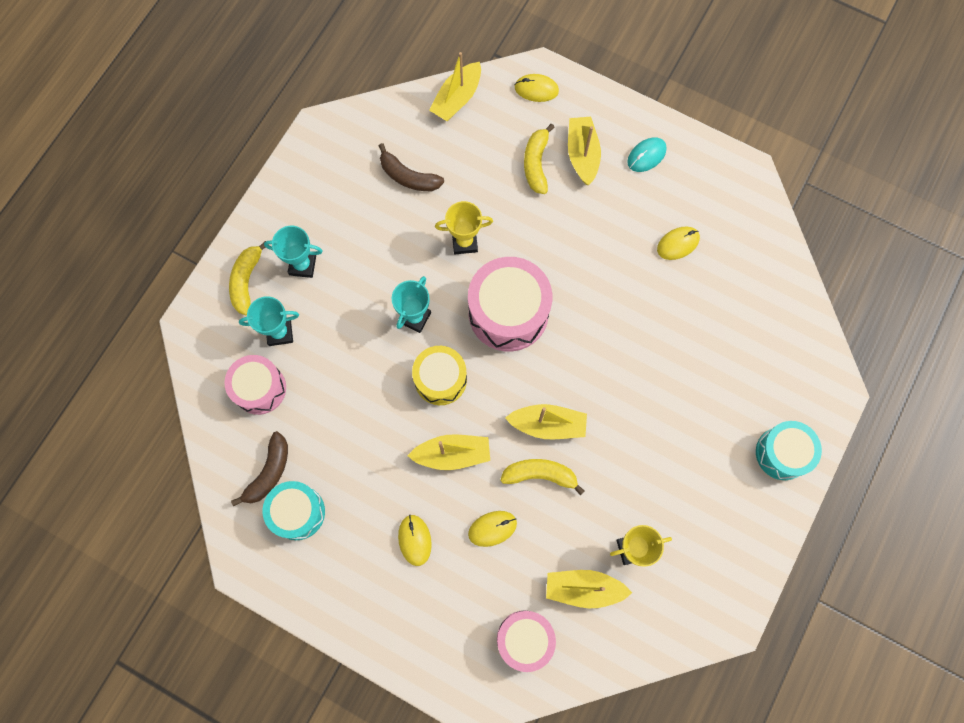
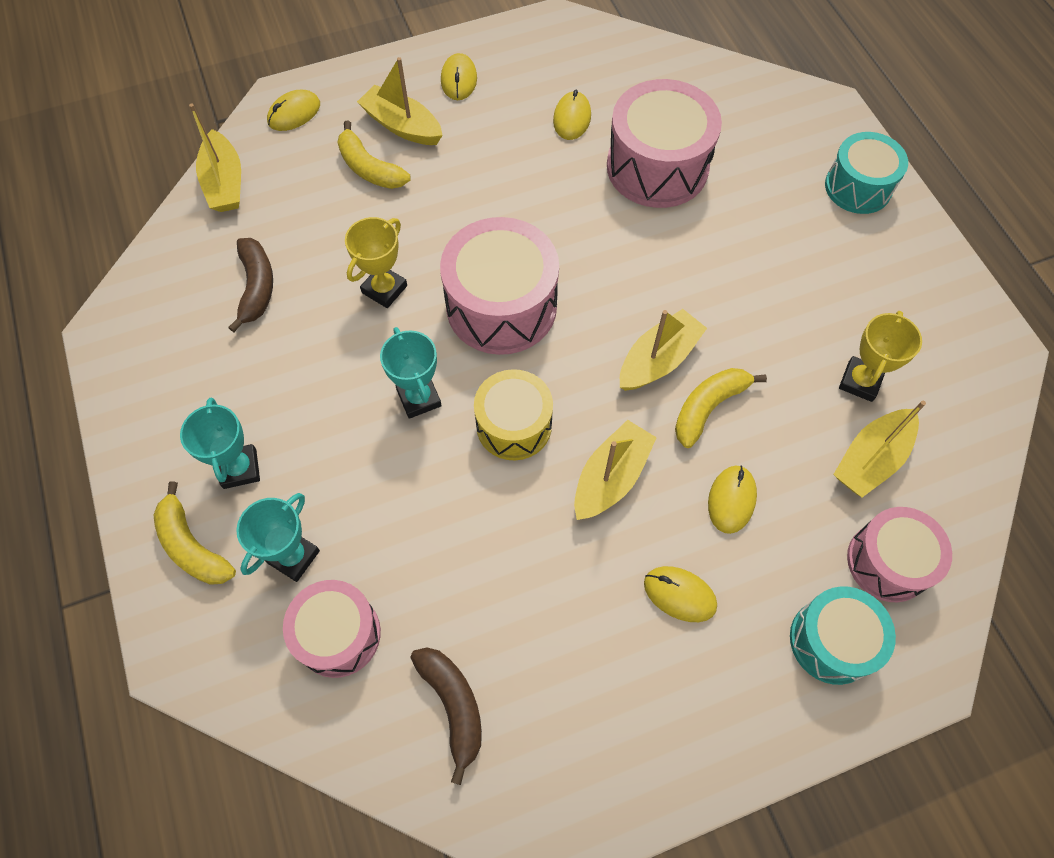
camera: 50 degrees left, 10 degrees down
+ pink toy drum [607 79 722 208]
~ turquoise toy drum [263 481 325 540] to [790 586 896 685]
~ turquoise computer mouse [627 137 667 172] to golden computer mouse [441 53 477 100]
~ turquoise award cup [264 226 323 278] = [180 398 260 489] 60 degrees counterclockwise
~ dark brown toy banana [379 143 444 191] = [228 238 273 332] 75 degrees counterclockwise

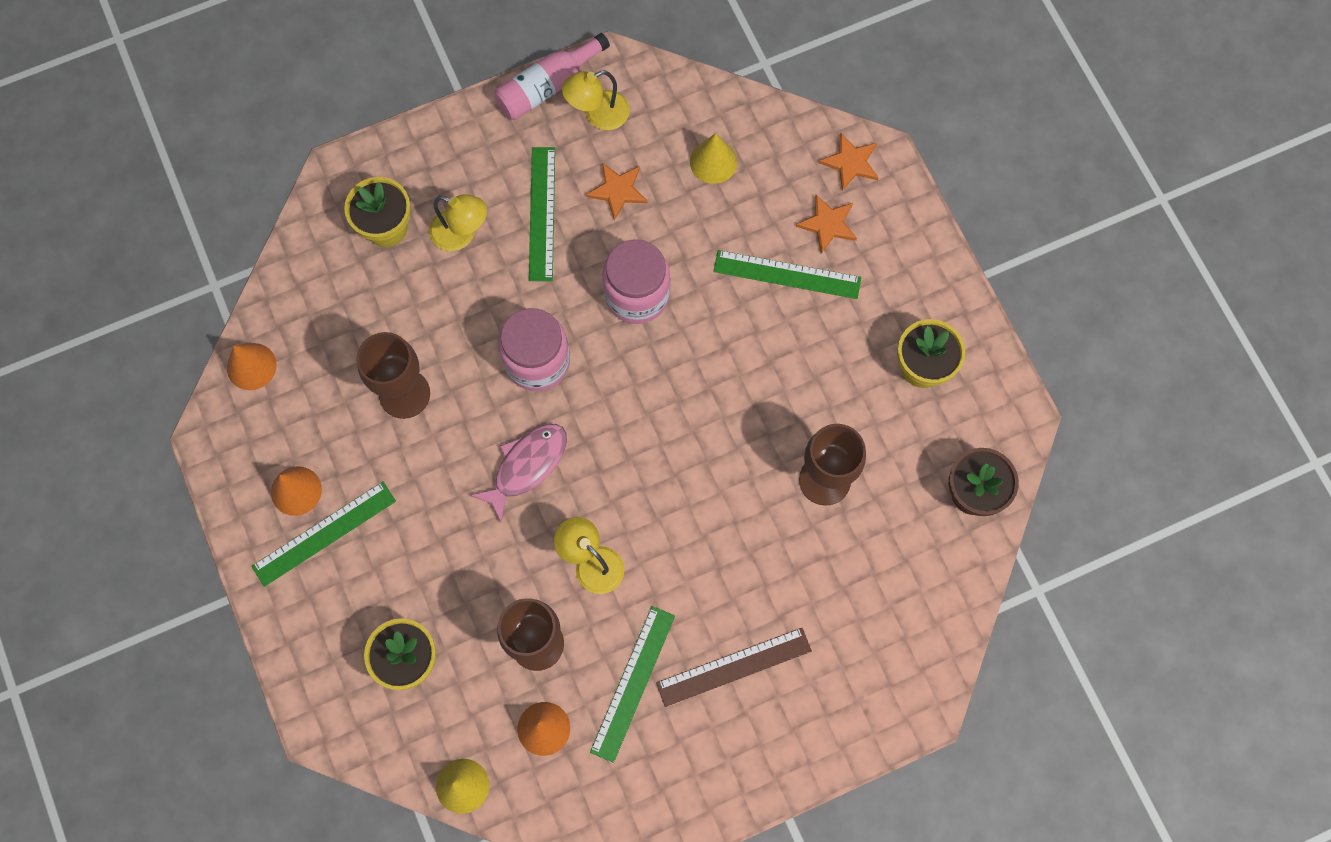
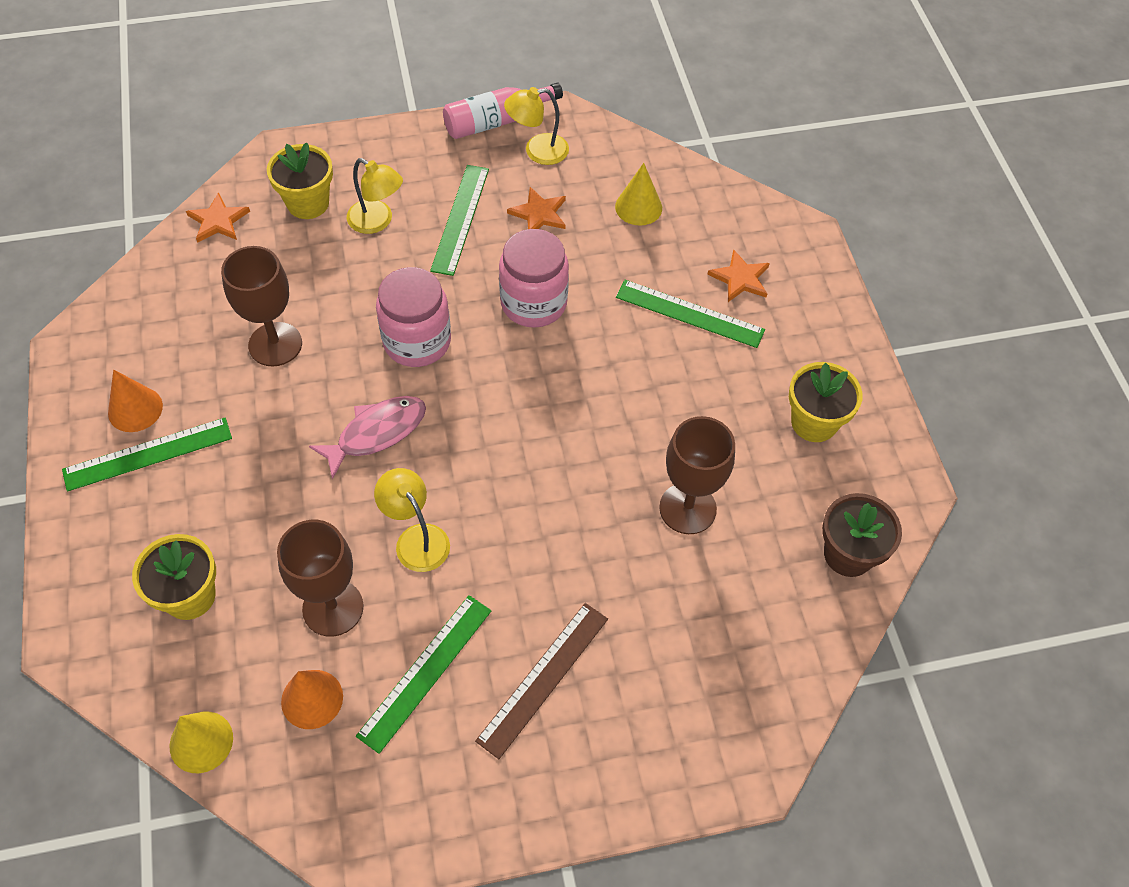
camera: 10 degrees right, 15 degrees down
- orange cone [227 343 276 390]
~ orange five-pointed star [819 133 879 191] to [186 192 250 243]
~ dark brown straightedge [656 628 812 707] = [475 603 608 759] 45 degrees counterclockwise

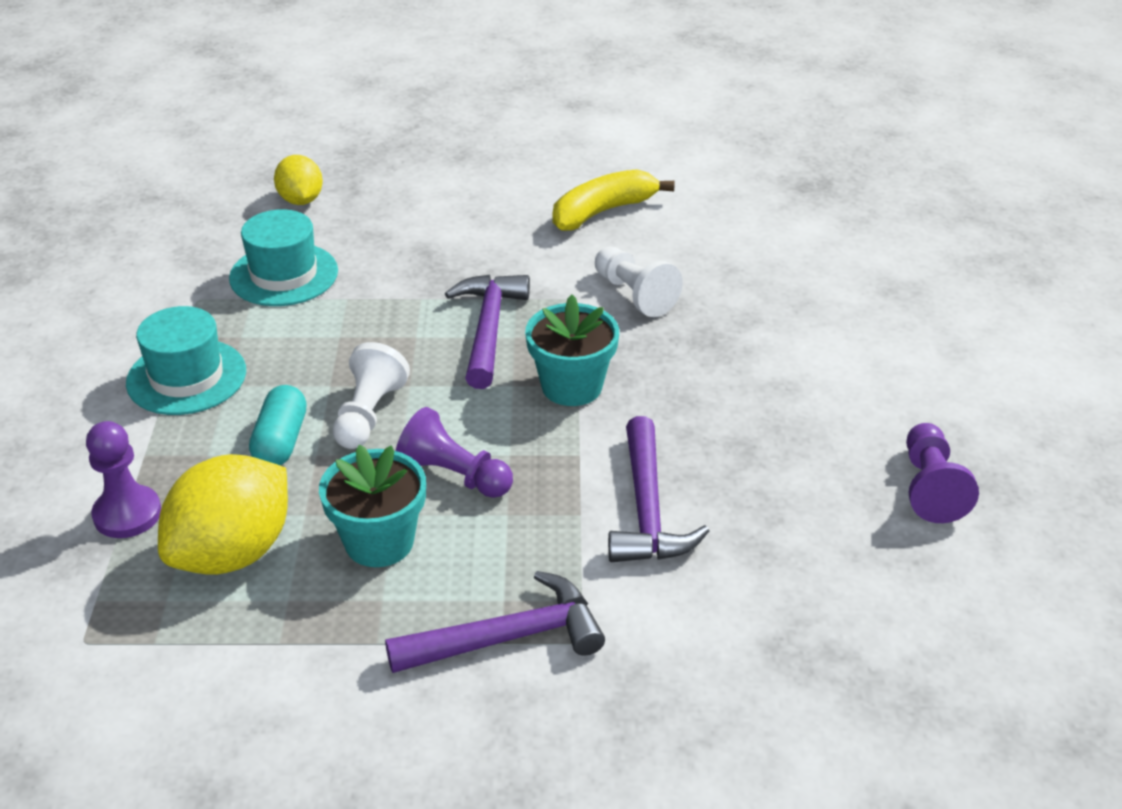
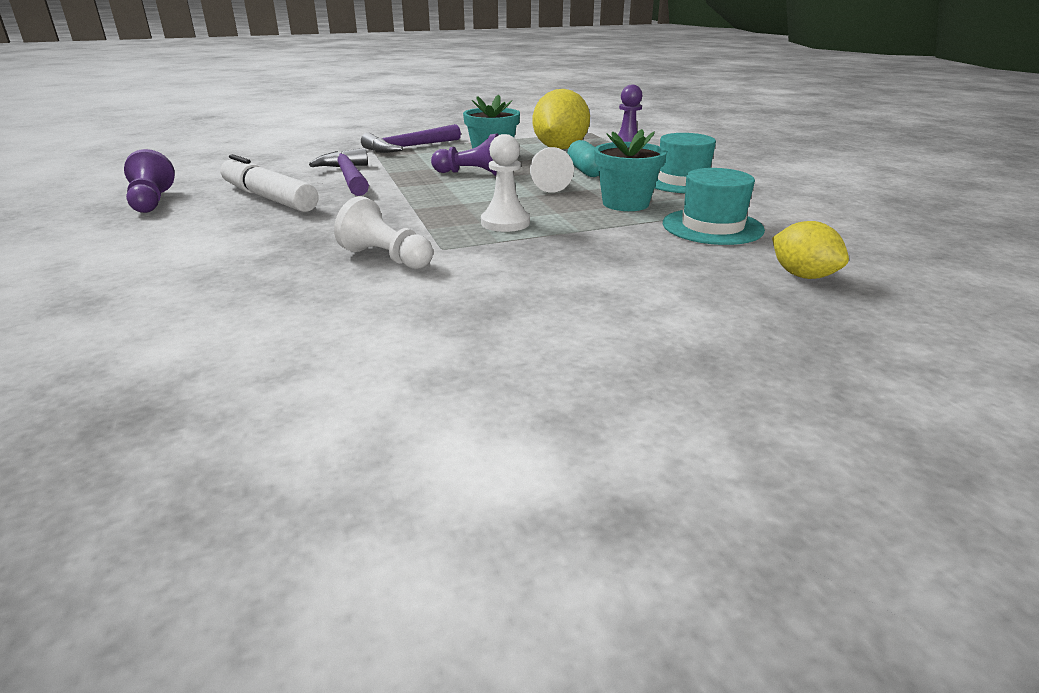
camera: 160 degrees right, 10 degrees down
- golden toy banana [553 169 675 231]
+ pure white felt pen [220 154 318 212]
~ turquoise plant pot [525 294 619 406] to [594 129 667 211]
~ royal purple carpenter's hammer [445 275 530 389] to pure white game pawn [481 134 530 232]

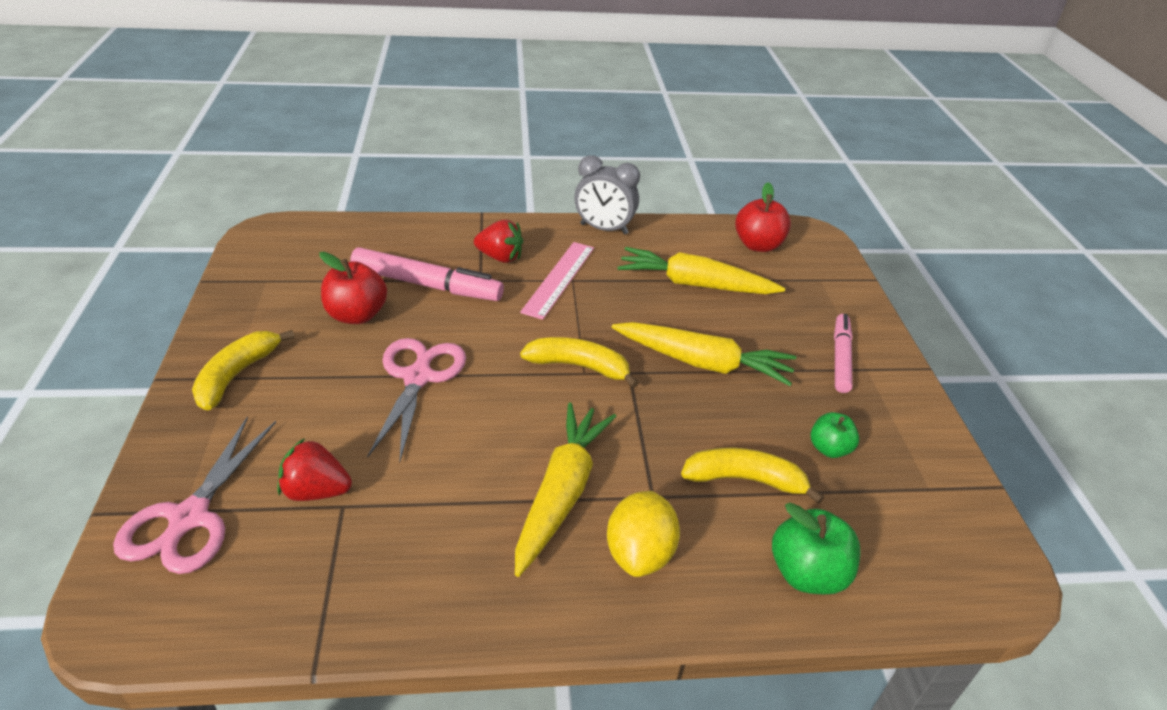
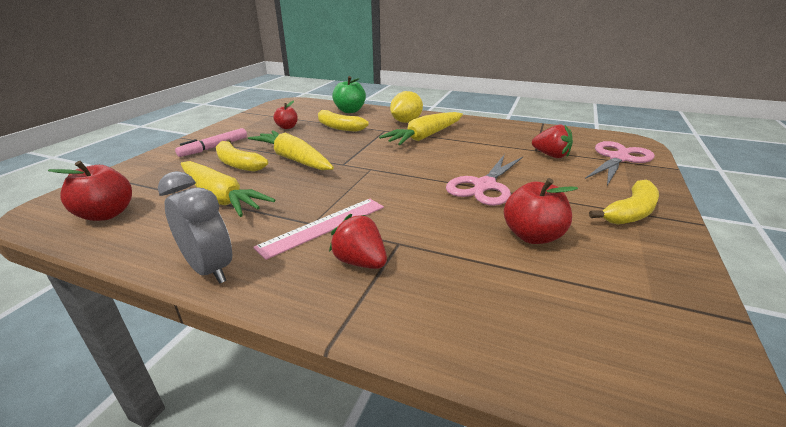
camera: 150 degrees left, 10 degrees down
- pink felt pen [350 247 504 301]
~ golden toy banana [520 337 639 388] to [216 139 268 172]
~ emerald apple [811 412 859 458] to crimson apple [273 100 298 129]

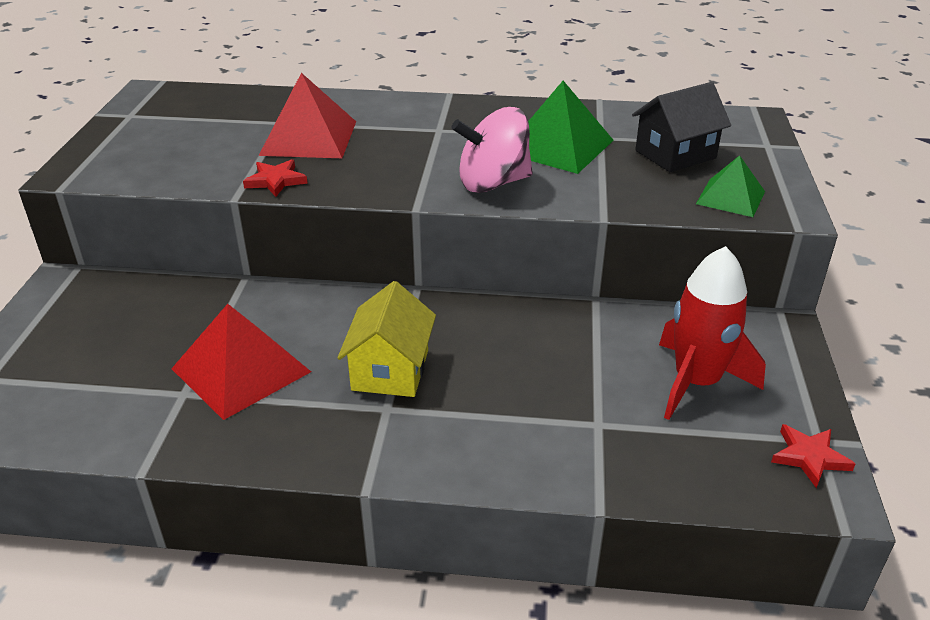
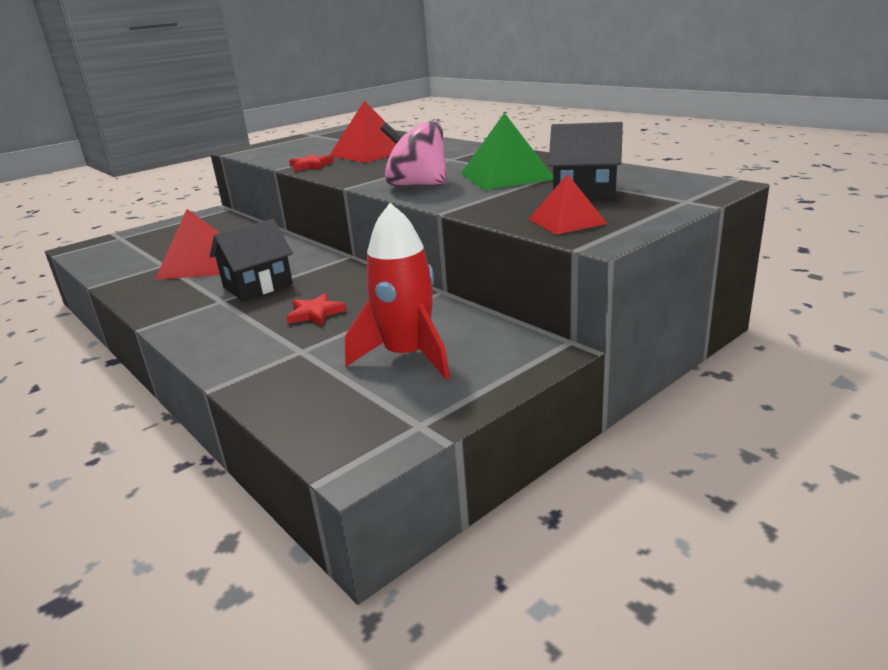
camera: 45 degrees right, 10 degrees down
~ crimson five-pointed star [771 424 855 488] to [286 293 346 326]
~ golden toy house [337 281 436 397] to jet-black toy house [210 219 293 301]
~ emerald pyramid shape [696 155 765 217] to crimson pyramid shape [529 174 608 235]

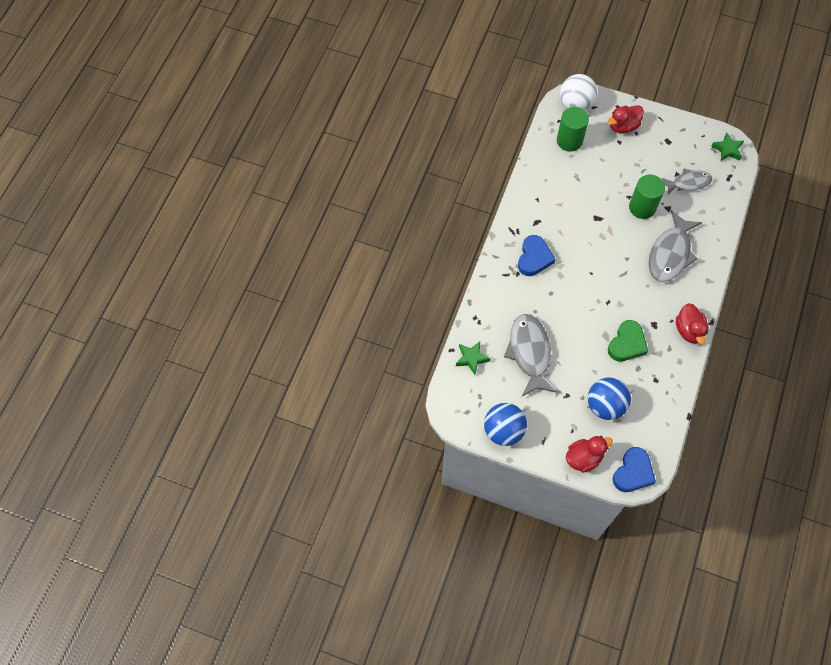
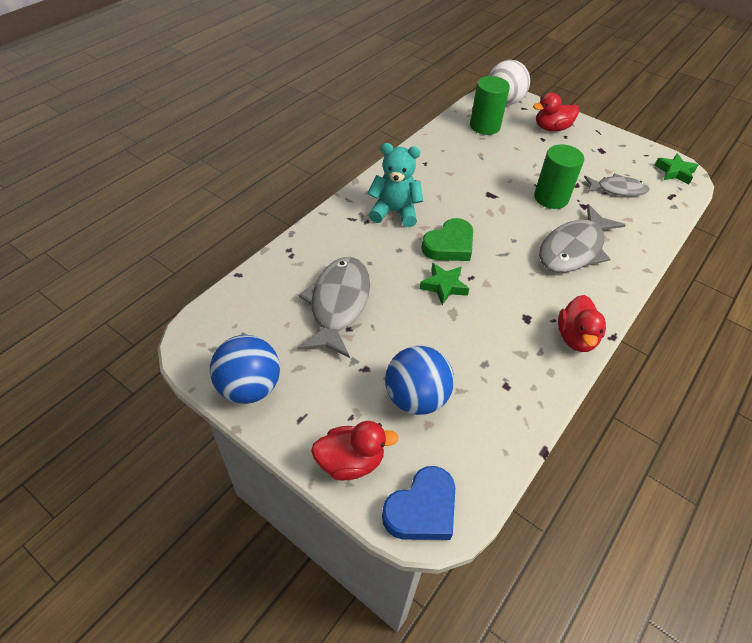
camera: 15 degrees right, 15 degrees down
~ emerald five-pointed star [456 341 490 375] to [420 263 469 305]
~ emerald heart shape [608 320 648 362] to [421 218 473 261]
~ blue heart shape [518 235 555 276] to turquoise teddy [368 143 423 227]

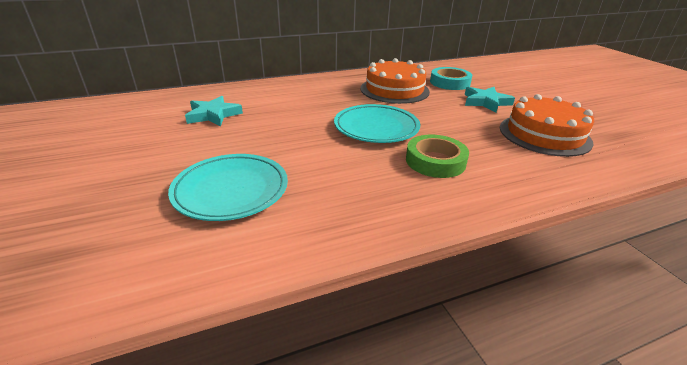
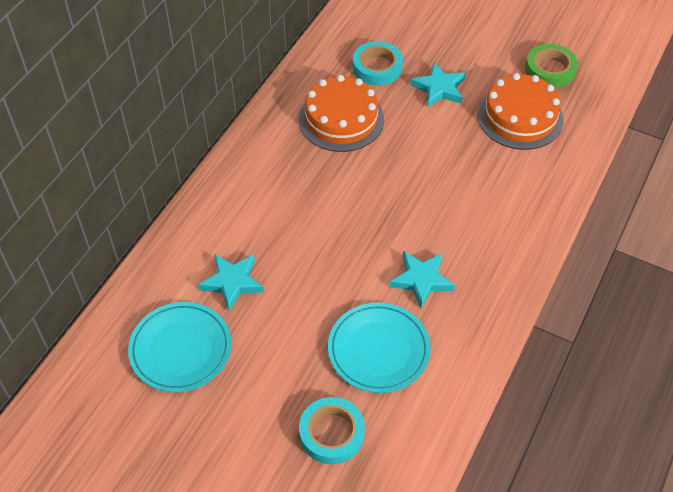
camera: 40 degrees left, 20 degrees up
+ turquoise roll of tape [299 397 365 464]
+ turquoise five-pointed star [389 251 455 308]
~ turquoise dinner plate [334 104 420 143] to [128 302 231 392]
~ emerald roll of tape [406 135 469 178] to [525 44 578 88]

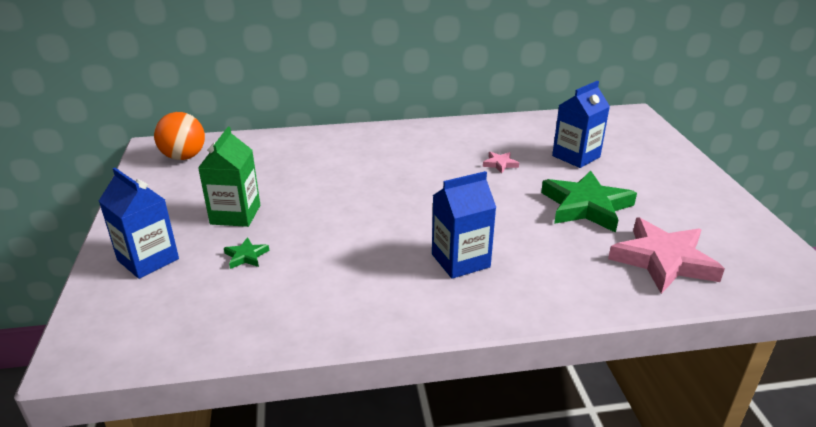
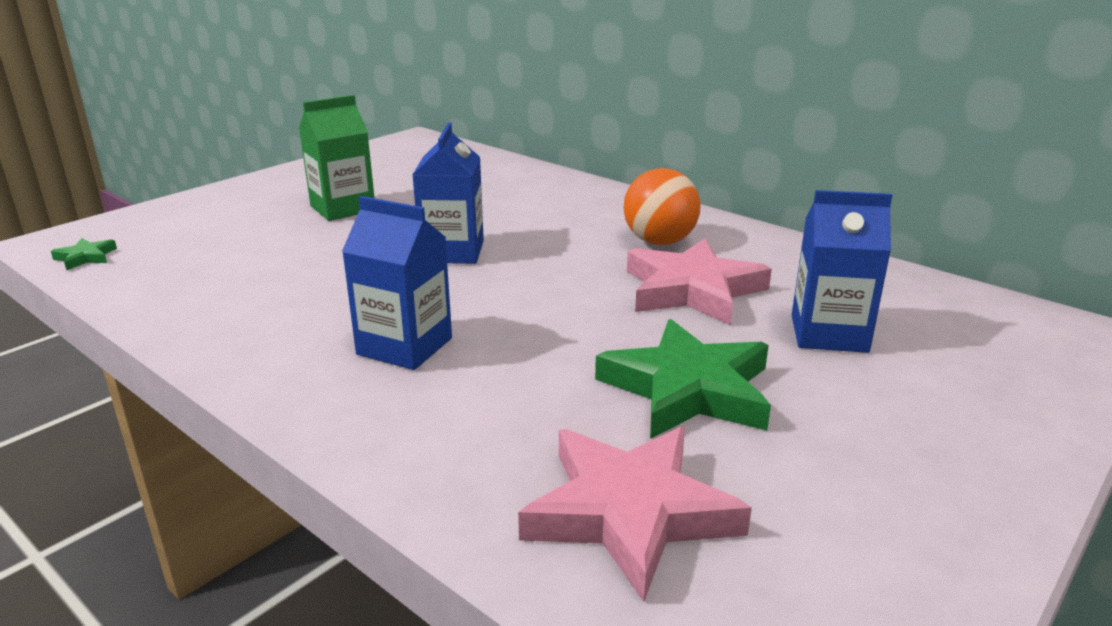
camera: 50 degrees right, 5 degrees down
~ blue juice carton [99 168 179 279] to [412 122 484 264]
~ orange sphere [154 112 205 160] to [623 168 700 245]
~ emerald five-pointed star [224 237 269 269] to [51 238 117 270]
~ pink five-pointed star [483 152 519 174] = [627 238 772 325] x2.32

